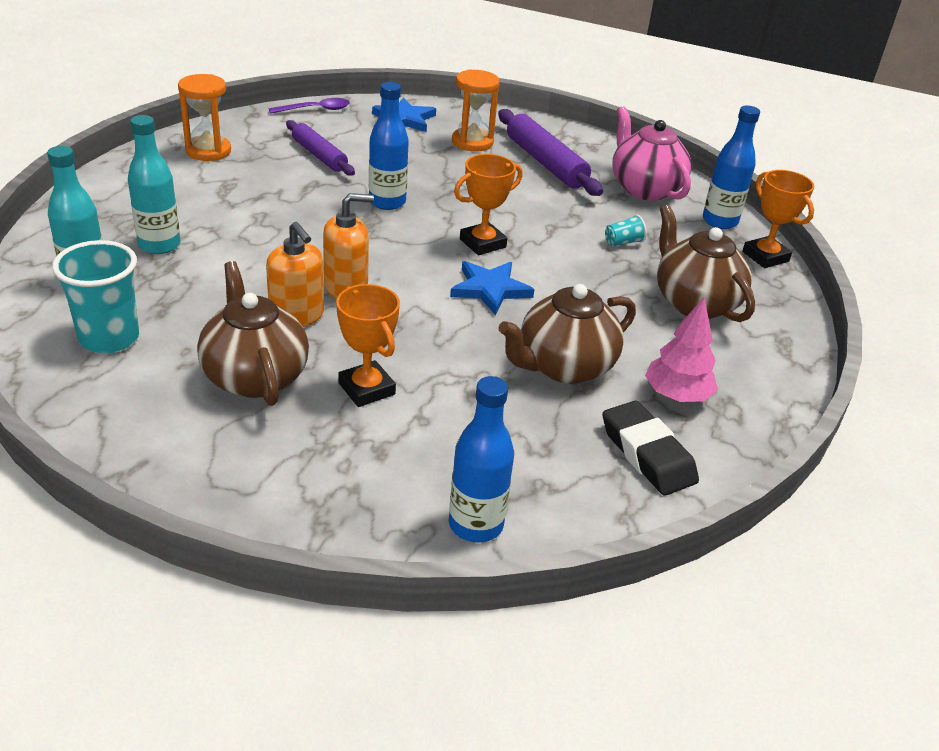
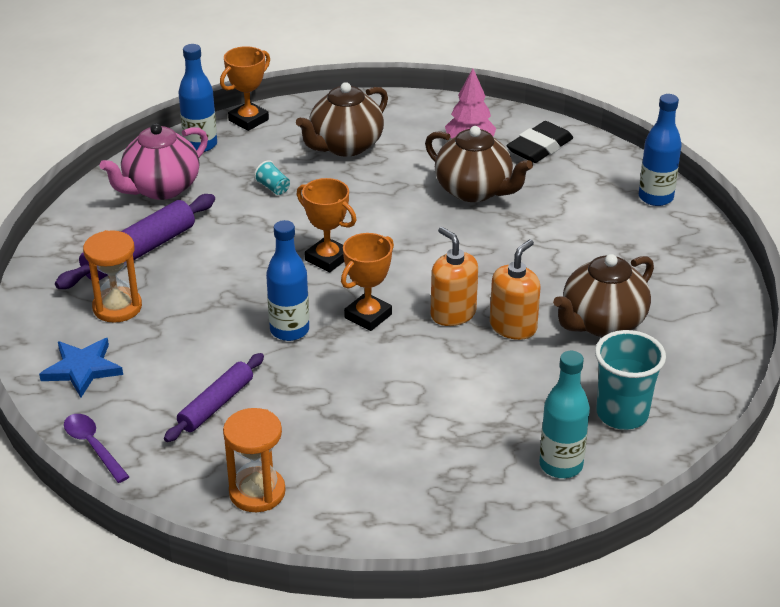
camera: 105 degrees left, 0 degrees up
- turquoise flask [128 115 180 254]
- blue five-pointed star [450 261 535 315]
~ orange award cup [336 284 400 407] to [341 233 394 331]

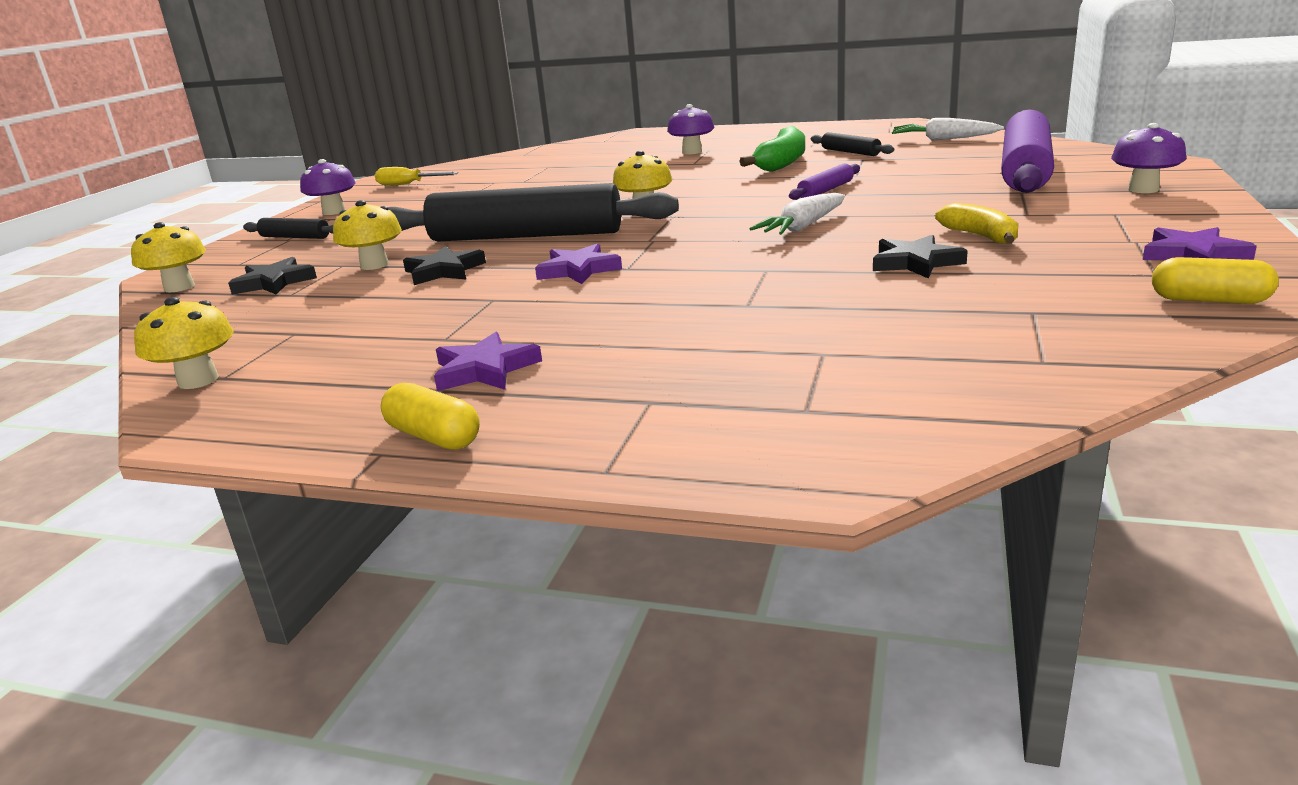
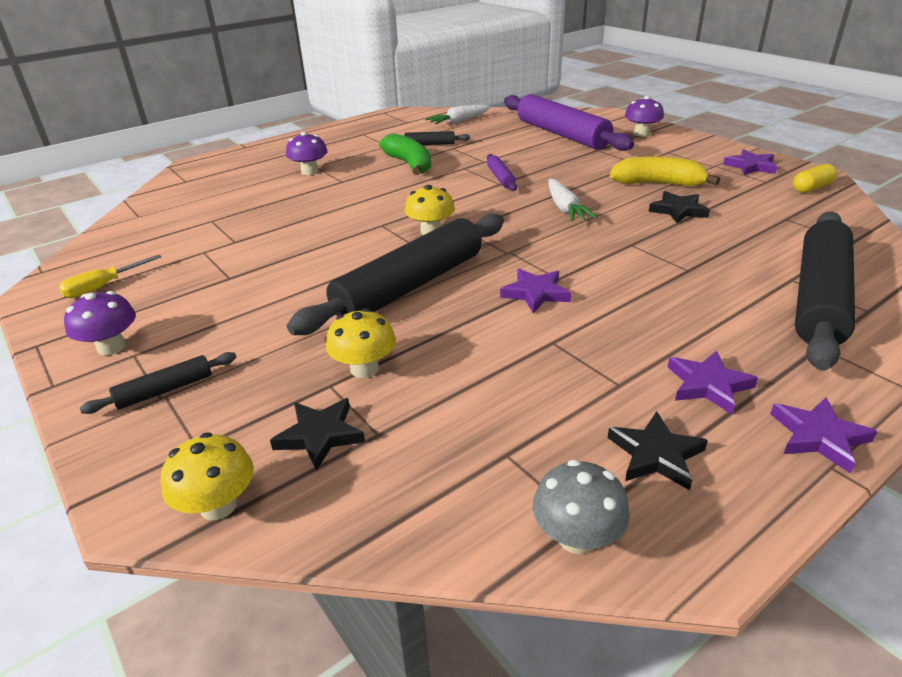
camera: 55 degrees left, 10 degrees up
+ jet-black rolling pin [795 212 855 371]
~ jet-black five-pointed star [403 246 486 285] to [608 411 708 490]
~ golden capsule [381 383 480 450] to royal purple five-pointed star [770 397 878 474]
~ golden mushroom [134 297 234 389] to ash-grey mushroom [533 459 630 554]
~ golden toy banana [935 203 1019 244] = [610 156 720 186] x1.53

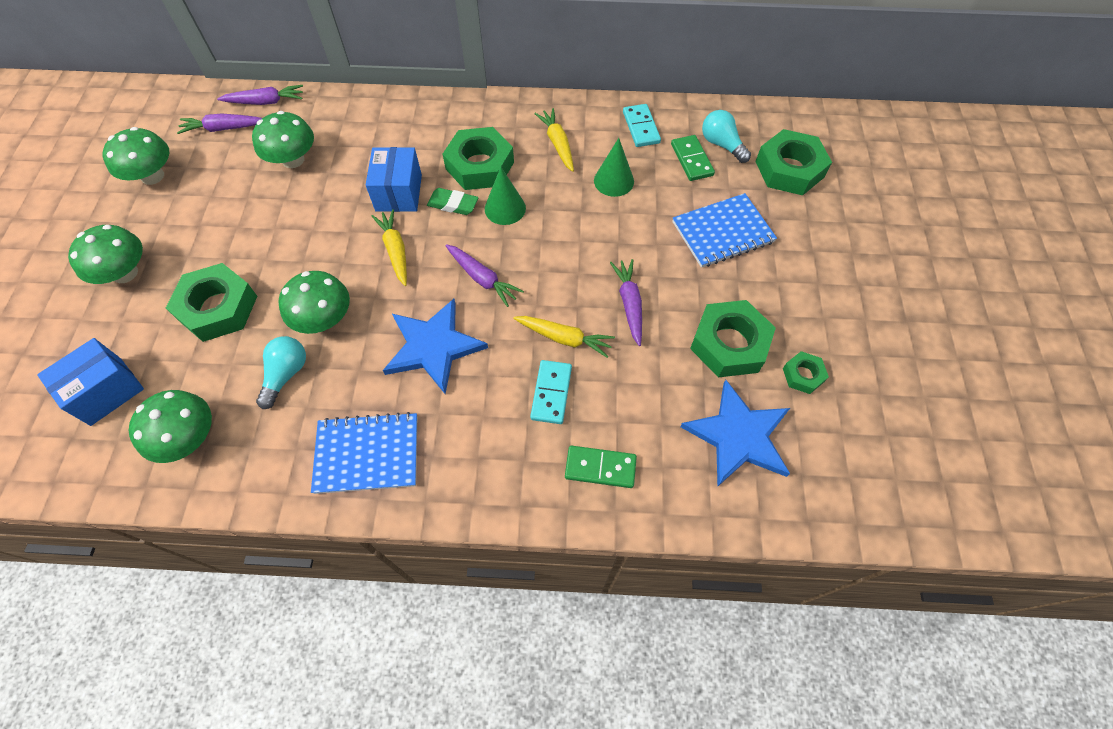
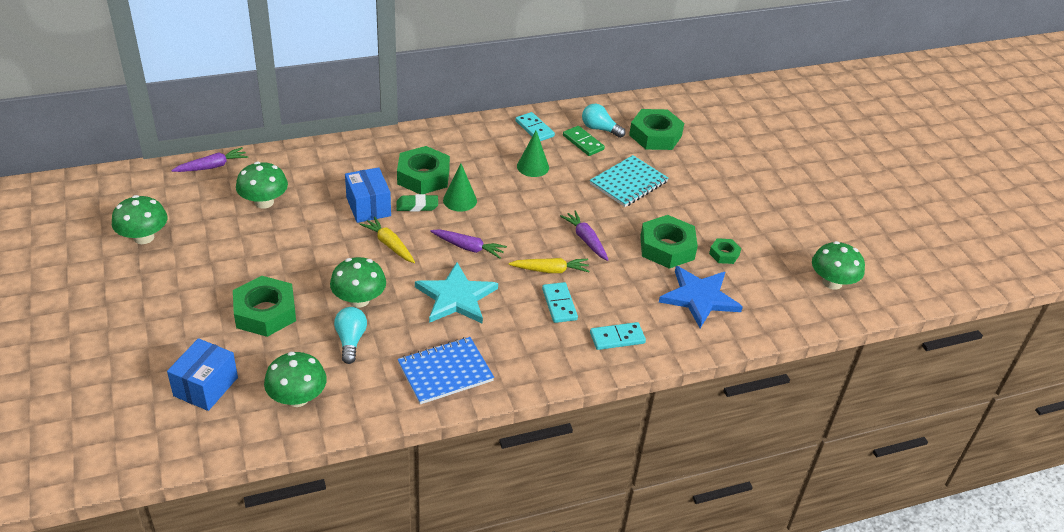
camera: 25 degrees left, 20 degrees down
- royal purple carrot [177 113 262 134]
- golden carrot [534 108 574 172]
~ emerald mushroom [68 225 143 284] to [812 241 865 290]
~ blue five-pointed star [383 299 488 394] to turquoise five-pointed star [415 263 498 324]
~ emerald domino piece [565 446 637 488] to turquoise domino piece [590 322 646 350]
~ blue notebook [672 193 777 268] to turquoise notebook [590 155 668 207]

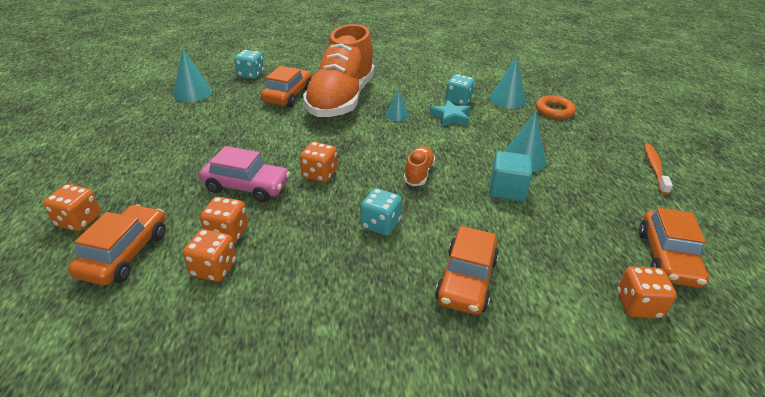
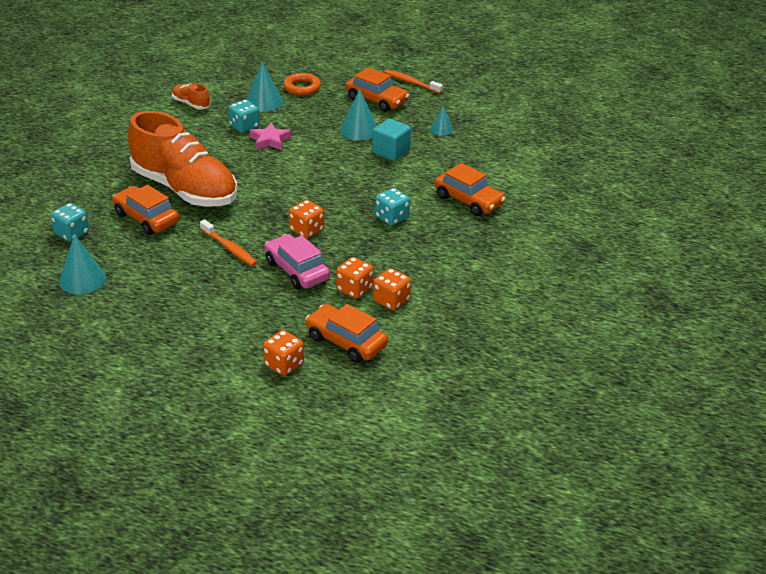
camera: 65 degrees left, 0 degrees up
- orange game die [617 266 677 319]
+ orange toothbrush [200 219 257 266]
~ turquoise cone [386 90 409 121] to [431 106 453 136]
~ orange shoe [404 146 435 186] to [172 83 211 110]
~ orange car [639 208 709 288] to [346 67 409 112]
~ turquoise five-pointed star [429 100 471 127] to pink five-pointed star [249 123 291 150]
~ pink car [199 146 290 202] = [264 234 330 290] 75 degrees counterclockwise

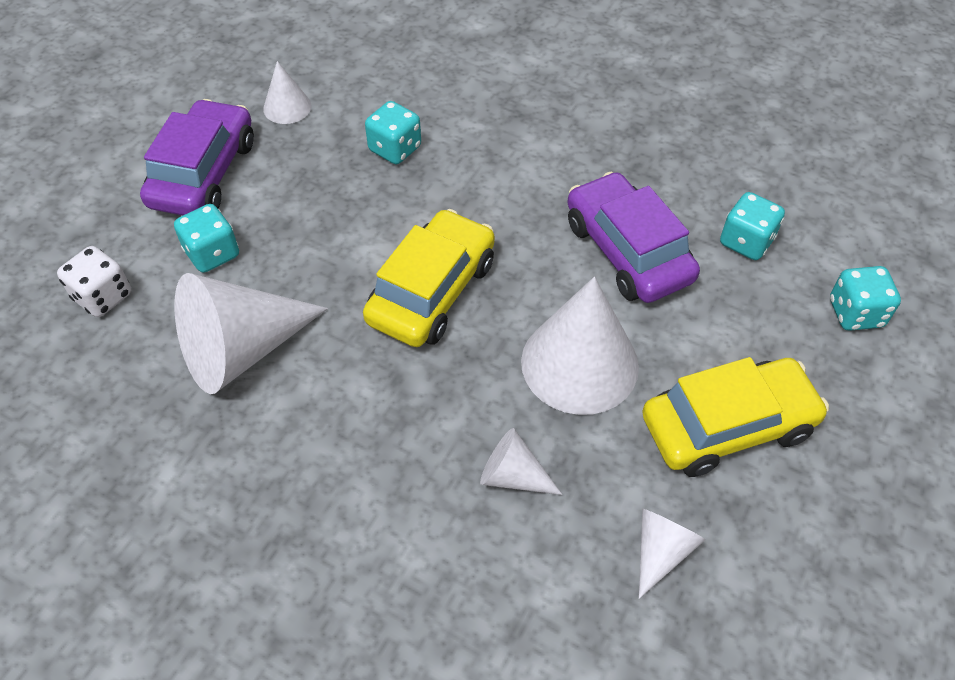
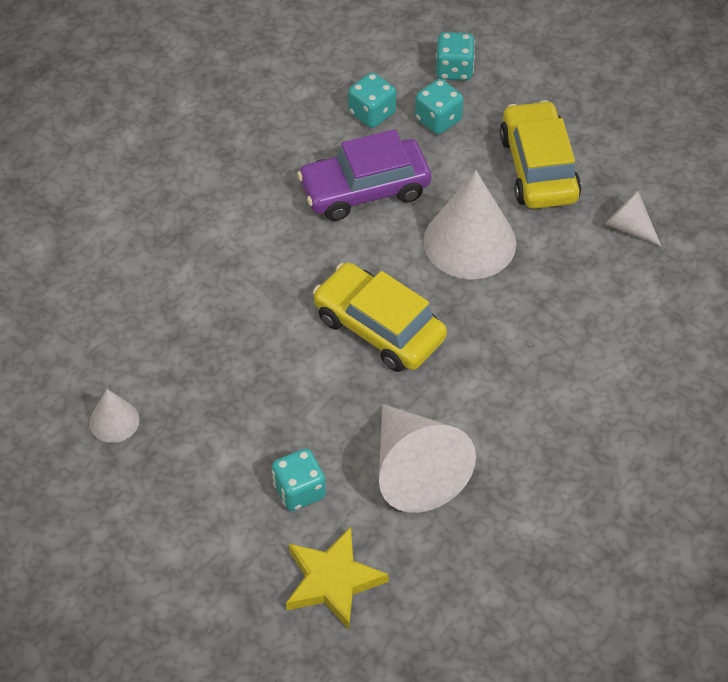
camera: 80 degrees left, 0 degrees up
- royal purple car [140 99 254 216]
- pure white cone [480 428 563 495]
~ turquoise game die [365 101 421 164] to [415 79 464 134]
~ pure white game die [57 246 131 317] to golden five-pointed star [286 527 389 630]

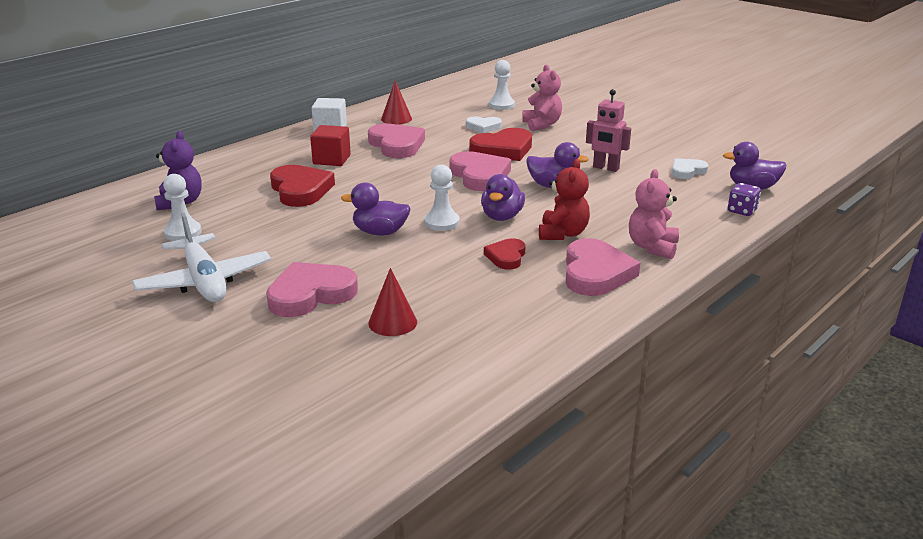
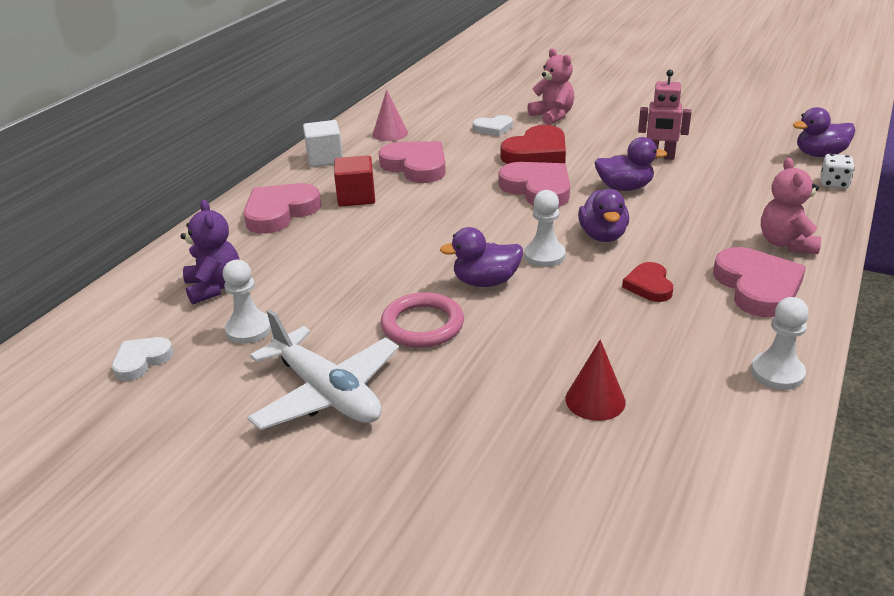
camera: 15 degrees left, 5 degrees up
- crimson heart shape [270 165 335 207]
- crimson teddy [539 159 590 240]
+ pink ring [381 292 464 348]
~ pink heart shape [266 262 358 317] to [243 183 321 234]
~ pure white game pawn [489 60 515 110] to [751 297 809 390]
~ pure white heart shape [672 158 708 179] to [112 337 173 381]
~ crimson cone [381 81 412 125] to pink cone [372 89 408 141]
~ royal purple game die [728 183 761 216] to pure white game die [820 154 855 189]

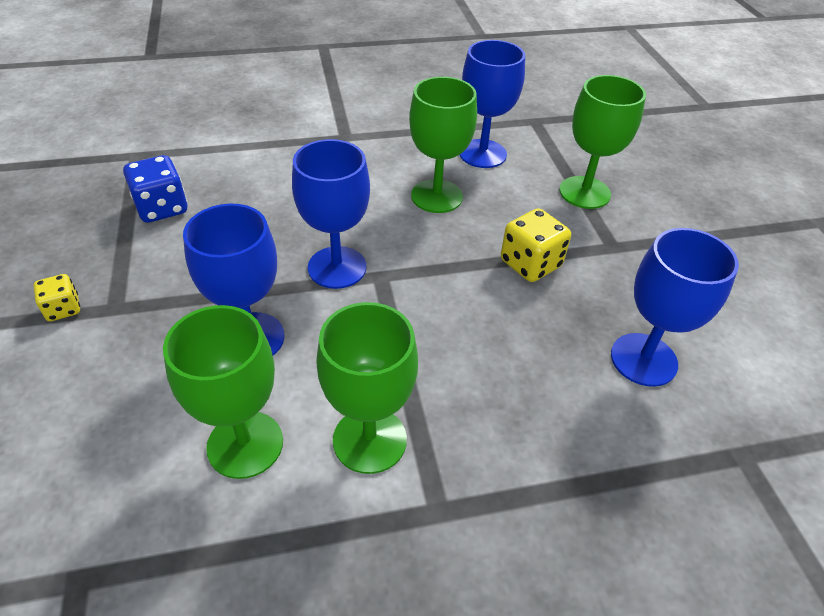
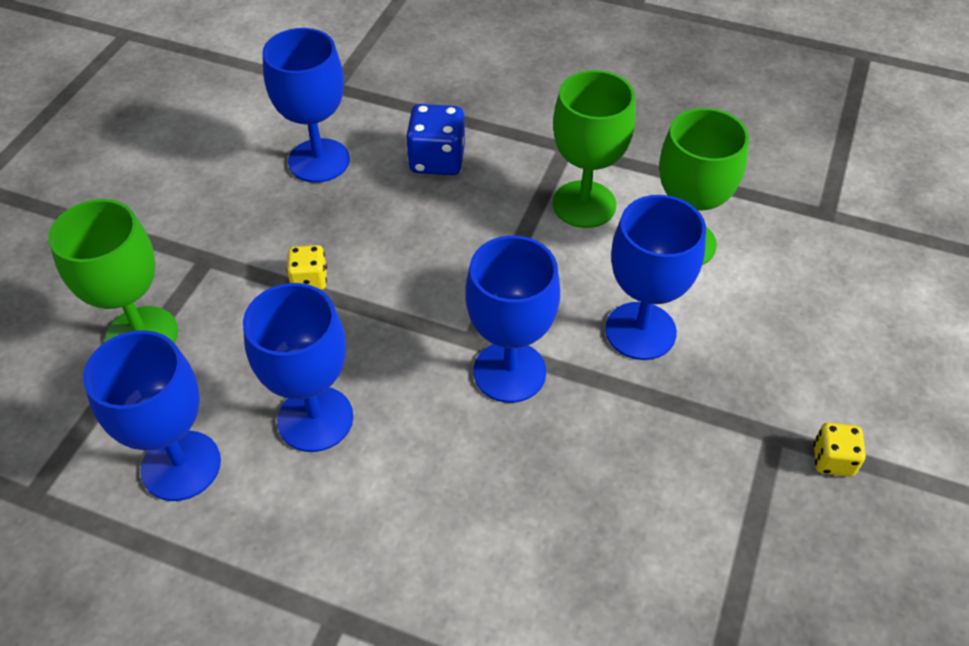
camera: 145 degrees left, 5 degrees up
~ blue game die [123 155 187 223] to [406 104 465 175]
~ emerald goblet [409 77 477 213] to blue goblet [243 283 353 452]
~ golden game die [501 208 571 282] = [287 245 327 290] x0.60

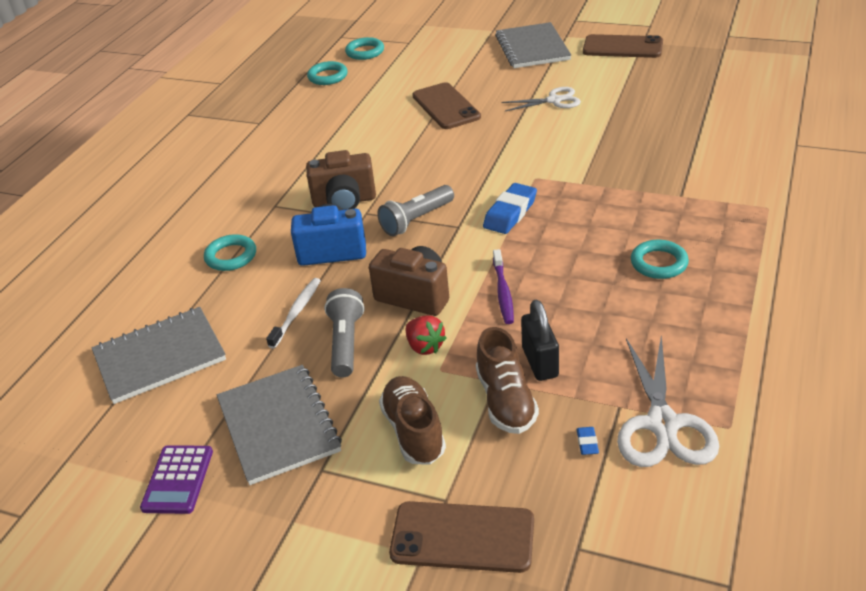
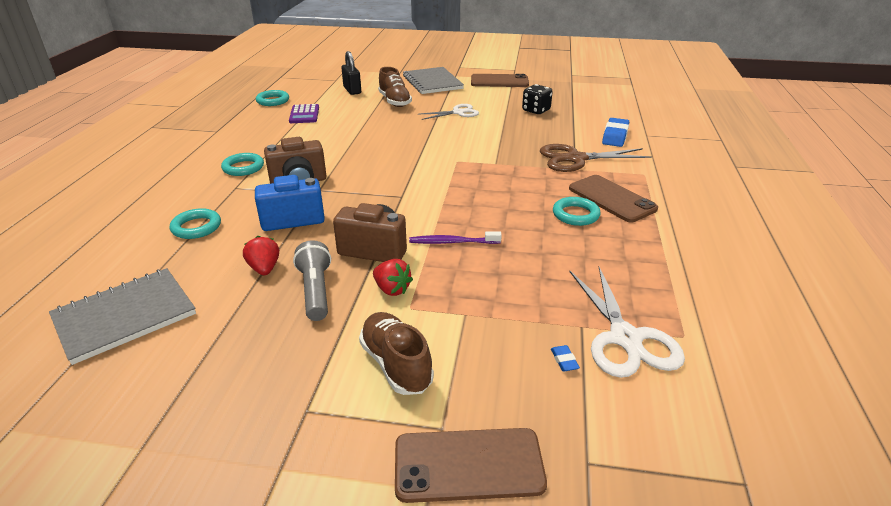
camera: 15 degrees left, 5 degrees down
- ash-grey notebook [217 365 342 485]
- ash-grey flashlight [377 185 454 236]
+ jet-black game die [522 84 553 114]
+ dark brown shears [540 144 652 172]
~ royal purple calculator [140 445 213 514] to [289 104 319 123]
~ turquoise ring [345 37 384 60] to [221 153 264 176]
~ dark brown smartphone [412 82 481 129] to [569 175 658 222]
~ dark brown shoe [476 327 539 434] to [378 67 412 107]
~ blue gum eraser [483 183 537 234] to [602 118 629 147]
~ jet-black lock [521 300 559 381] to [342 51 361 95]
~ pure white toothbrush [266 278 321 348] to crimson berry [243 236 279 275]
~ royal purple toothbrush [493 249 514 324] = [409 231 502 244] 105 degrees clockwise

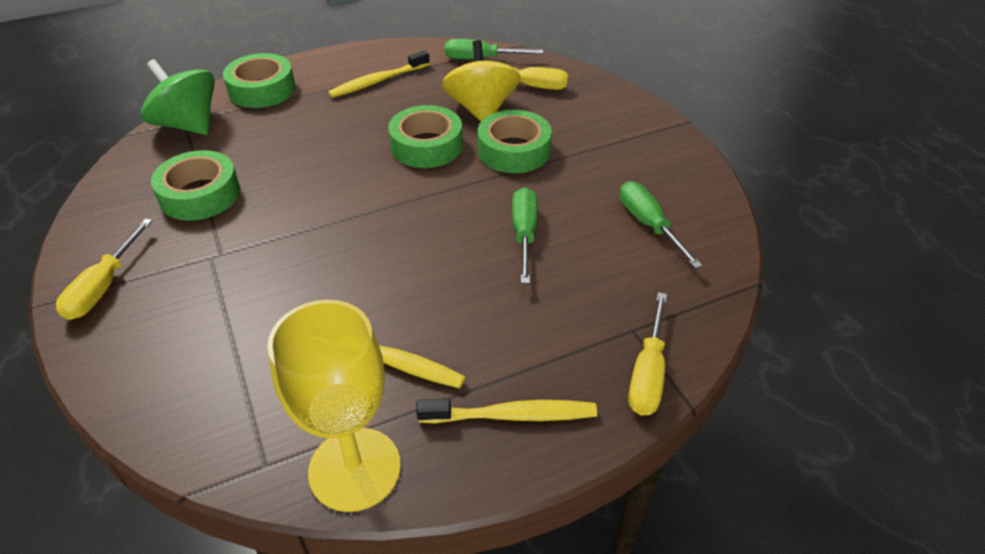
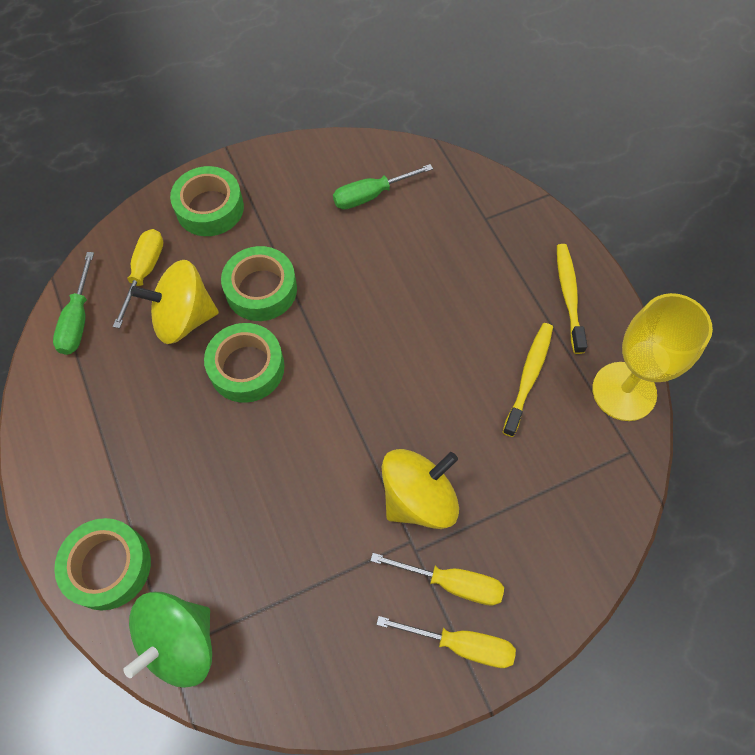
camera: 90 degrees left, 20 degrees up
- golden toothbrush [328 50 430 98]
- emerald screwdriver [512 187 538 284]
+ golden toy top [382 449 459 529]
~ emerald roll of tape [151 150 240 221] to [170 166 244 236]
~ golden screwdriver [628 292 667 416] to [370 553 504 606]

